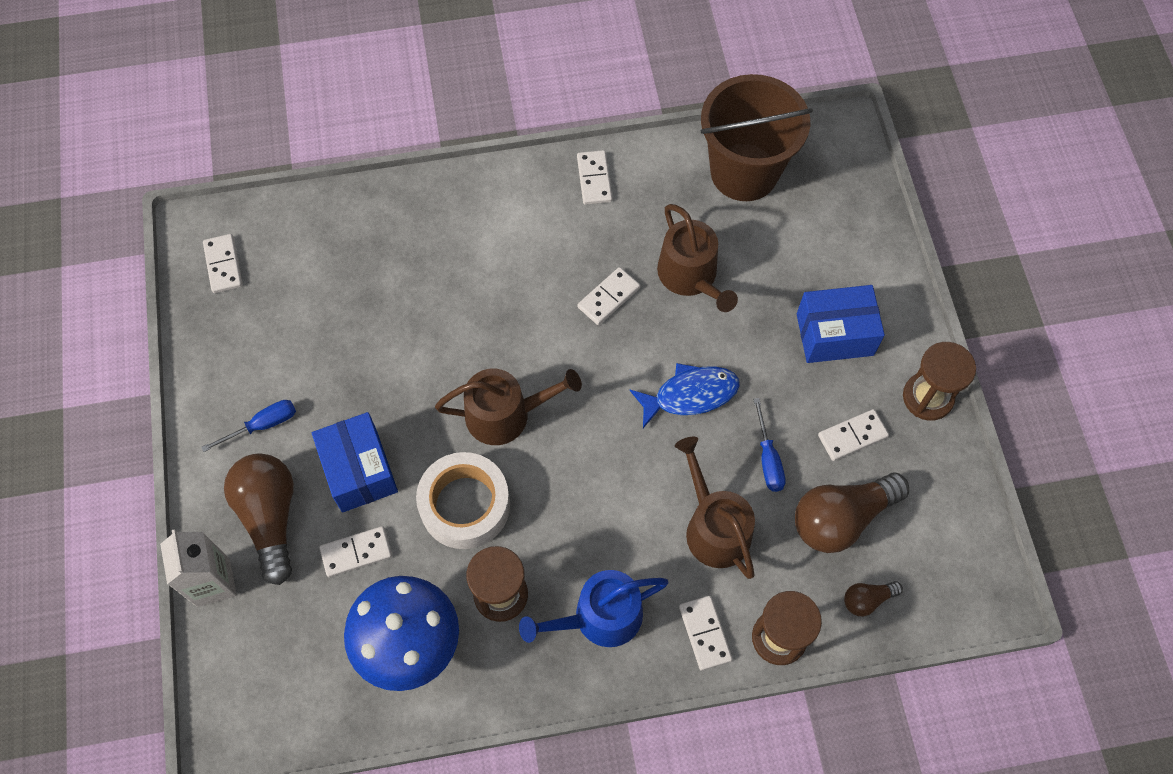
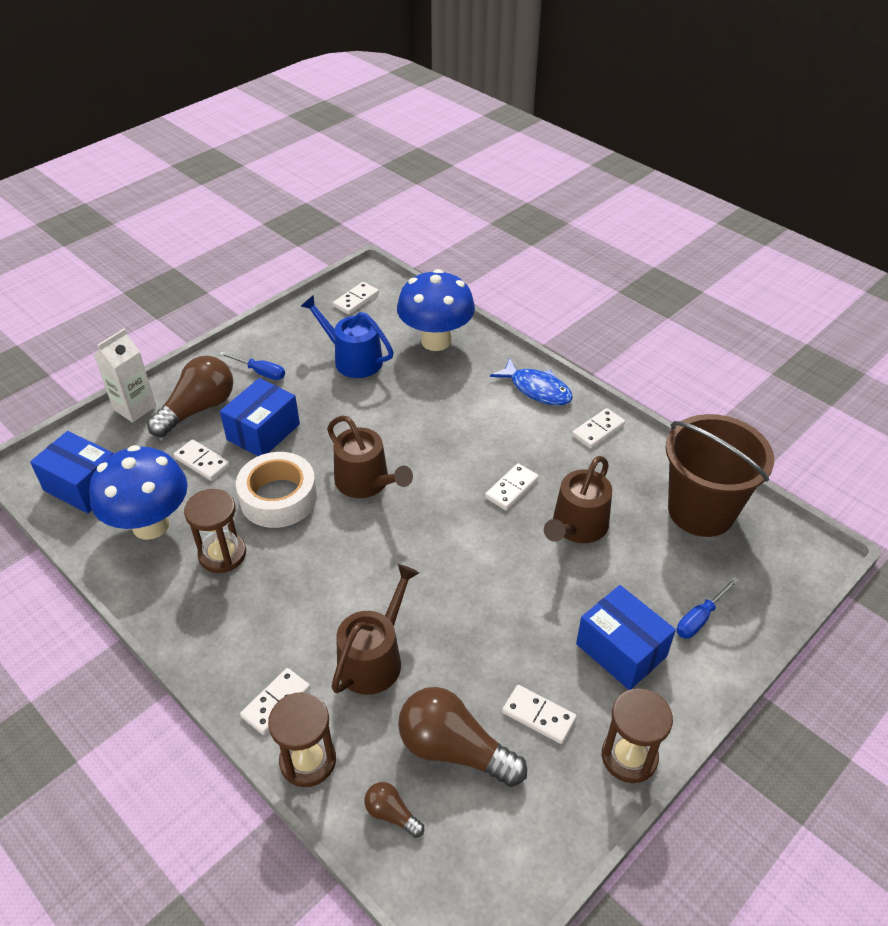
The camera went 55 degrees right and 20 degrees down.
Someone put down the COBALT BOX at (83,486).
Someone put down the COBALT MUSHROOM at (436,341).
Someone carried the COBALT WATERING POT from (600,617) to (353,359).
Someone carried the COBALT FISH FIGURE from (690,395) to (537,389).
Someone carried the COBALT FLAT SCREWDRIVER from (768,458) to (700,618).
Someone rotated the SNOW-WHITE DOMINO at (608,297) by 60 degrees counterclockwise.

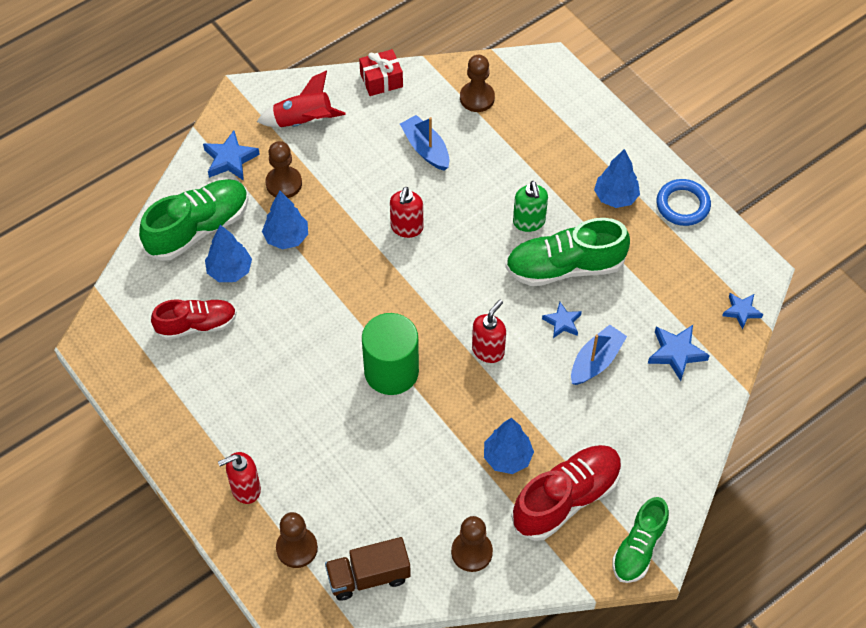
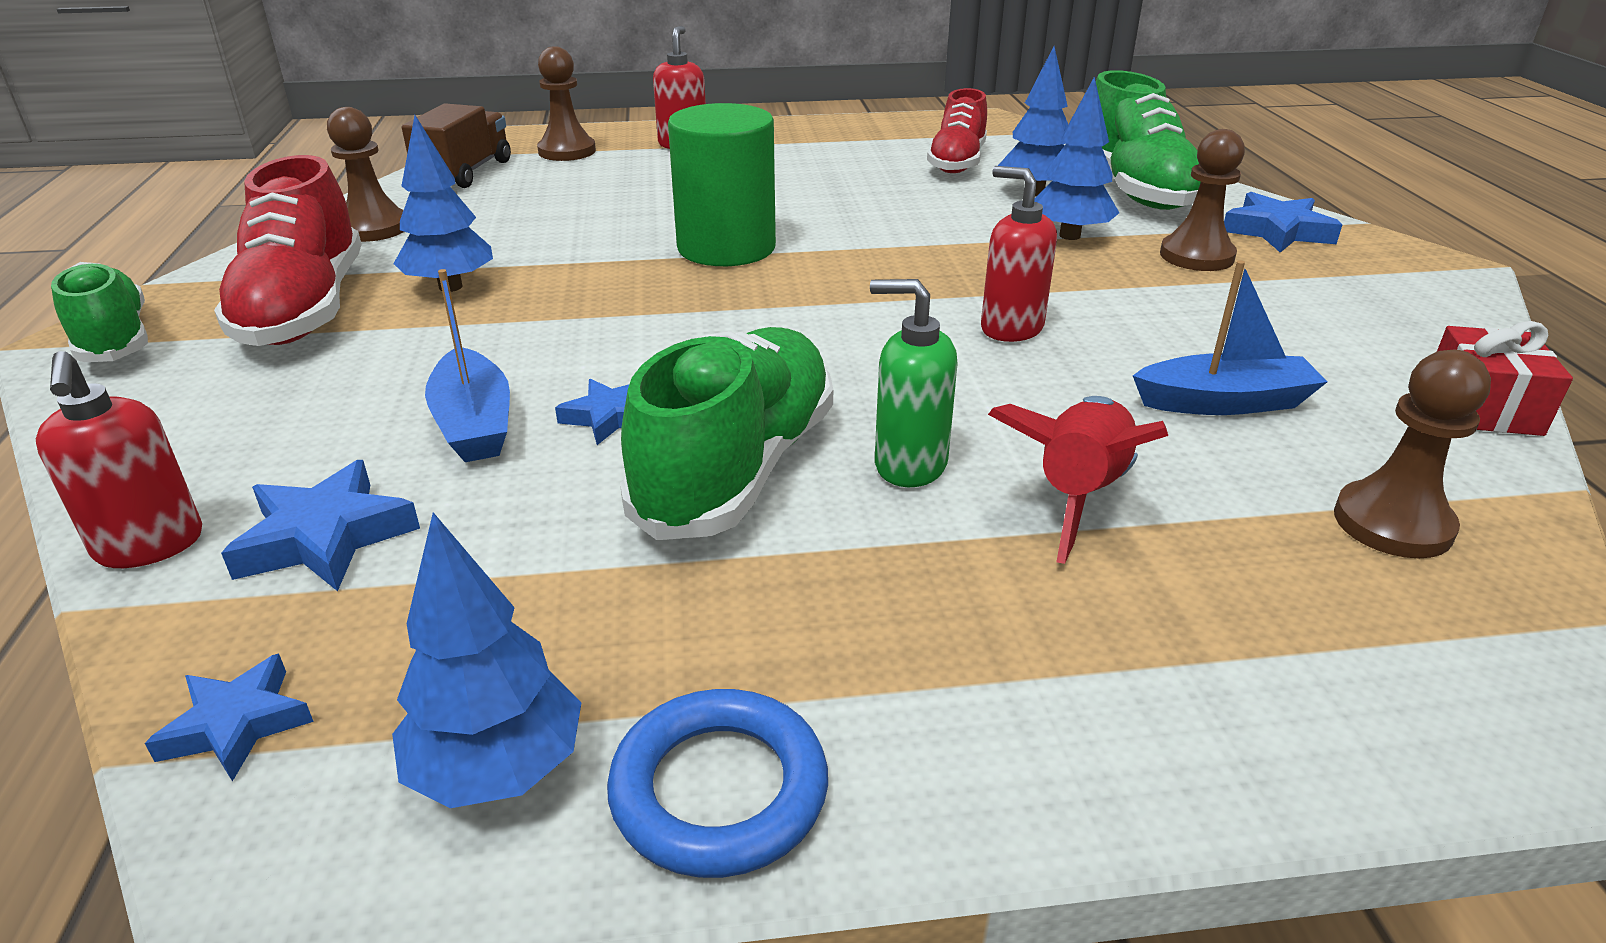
The camera went 120 degrees right and 25 degrees down.
Someone carried the RED TOY ROCKET from (303,121) to (1078,494).
Someone carried the RED SOAP PUMP from (488,350) to (150,546).
Someone carried the COBALT FIR TREE from (615,197) to (498,770).

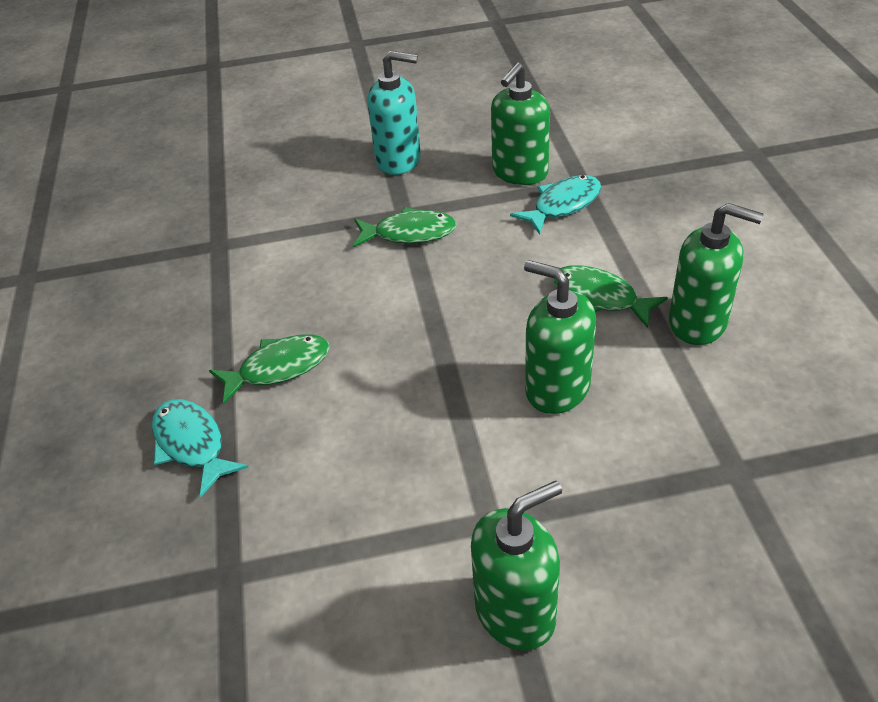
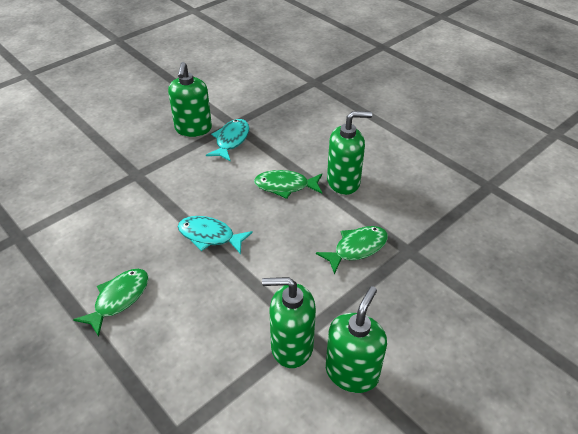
The camera went 35 degrees left and 0 degrees up.
Someone took away the AQUA SOAP PUMP at (399,160).
Someone carried the AQUA FISH FIGURE from (192,444) to (209,236).
Someone carried the GREEN FISH FIGURE from (409,233) to (357,248).
Someone carried the GREEN SOAP PUMP from (557,388) to (291,346).

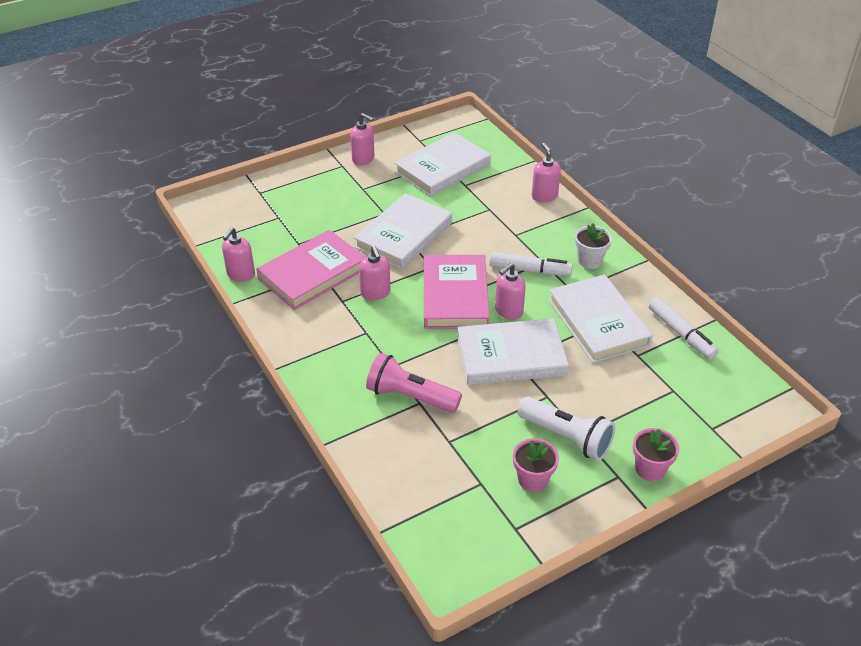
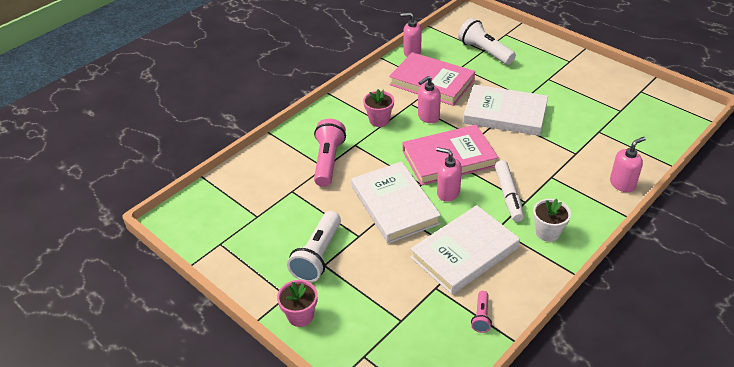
The camera went 75 degrees right and 0 degrees up.
Someone took away the PINK SOAP PUMP at (363,159).
Someone took away the SNOW-WHITE HARDCOVER at (442,169).
Someone put down the SNOW-WHITE POCKET TORCH at (485,51).
Someone carried the PINK PLANT POT from (533,480) to (379,120).
Someone swapped the SNOW-WHITE FELT PEN at (681,333) for the PINK POCKET TORCH at (481,316).

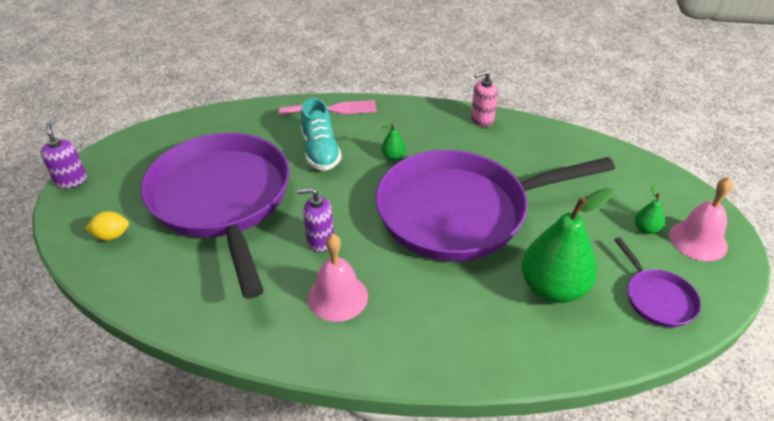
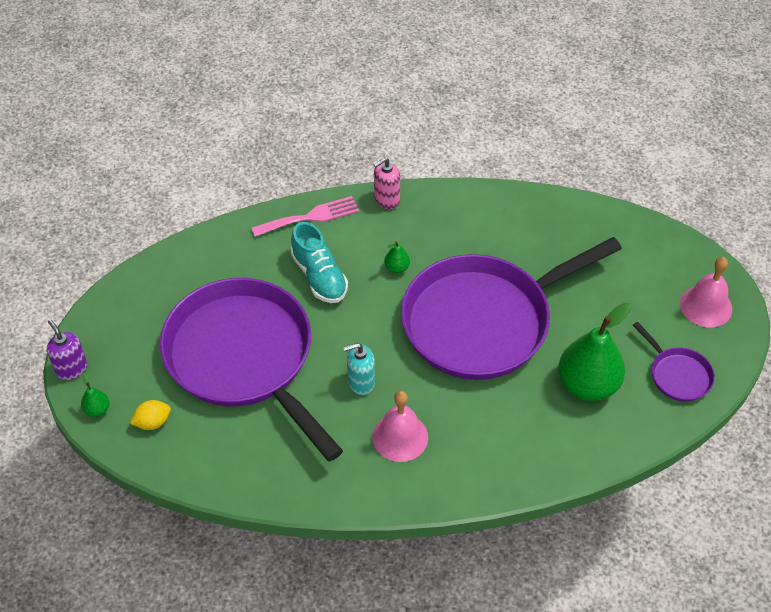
The camera went 15 degrees left and 10 degrees up.
Someone carried the PINK SOAP PUMP from (482,120) to (386,199).
Someone carried the GREEN PEAR from (646,229) to (97,410).
Someone repainted the PURPLE SOAP PUMP at (320,240), which became the AQUA SOAP PUMP at (361,382).

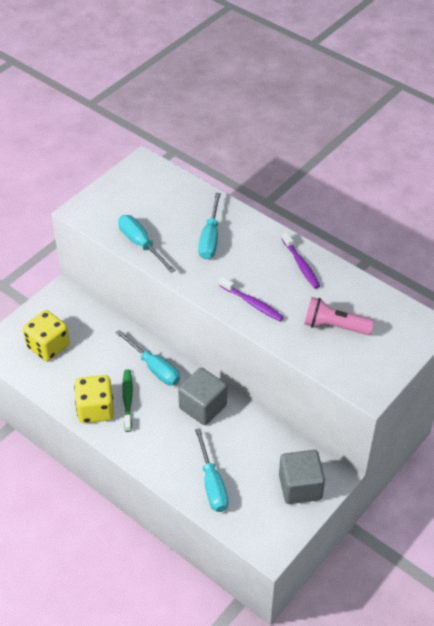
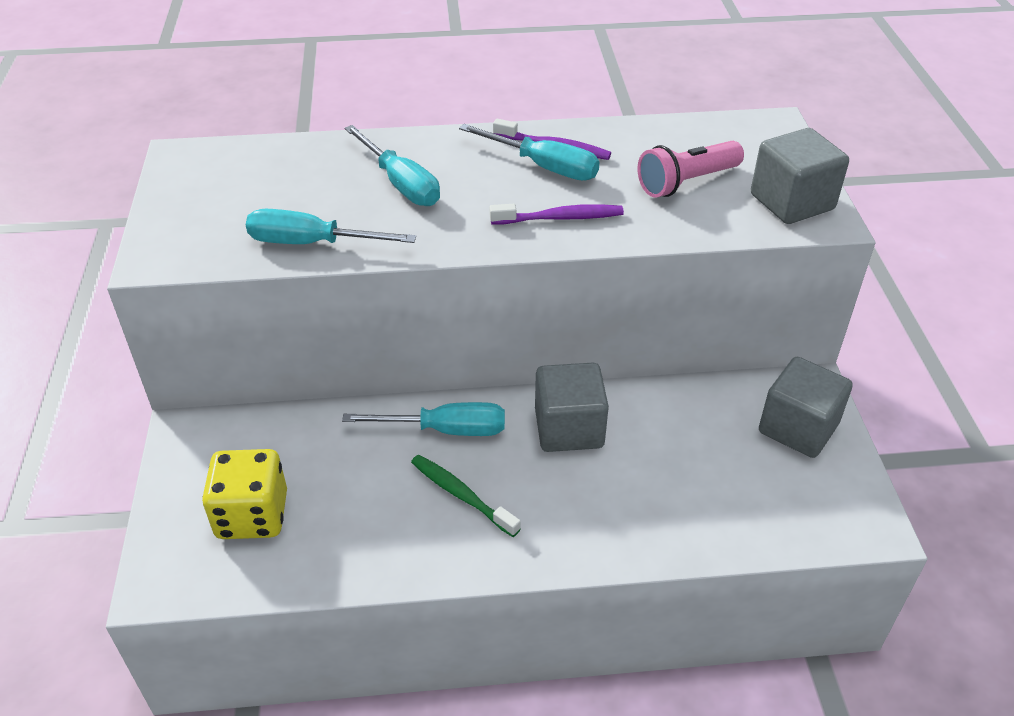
The camera went 45 degrees left and 5 degrees down.
Someone took away the YELLOW DICE at (96,409).
Someone put down the ASH-GREY BLOCK at (791,202).
Someone carried the AQUA FLAT SCREWDRIVER from (212,483) to (543,166).

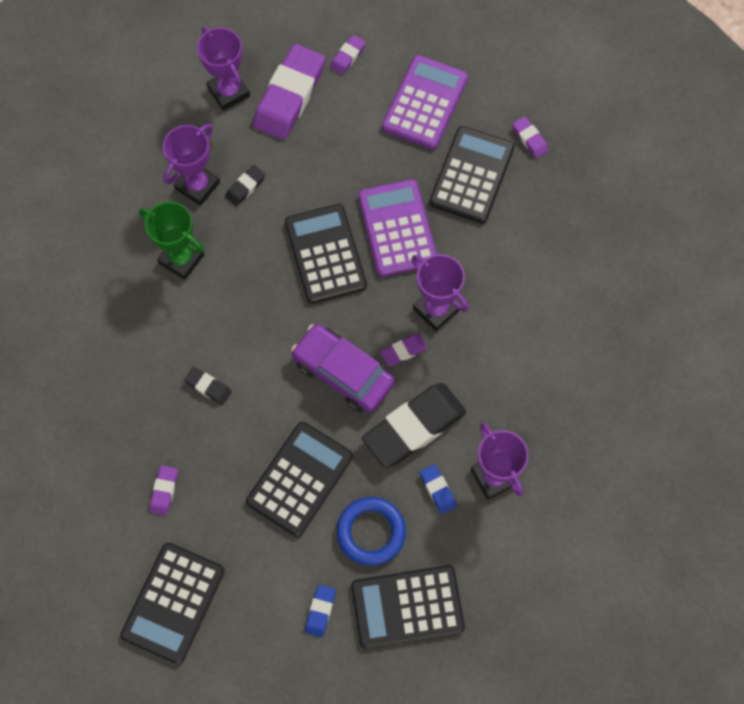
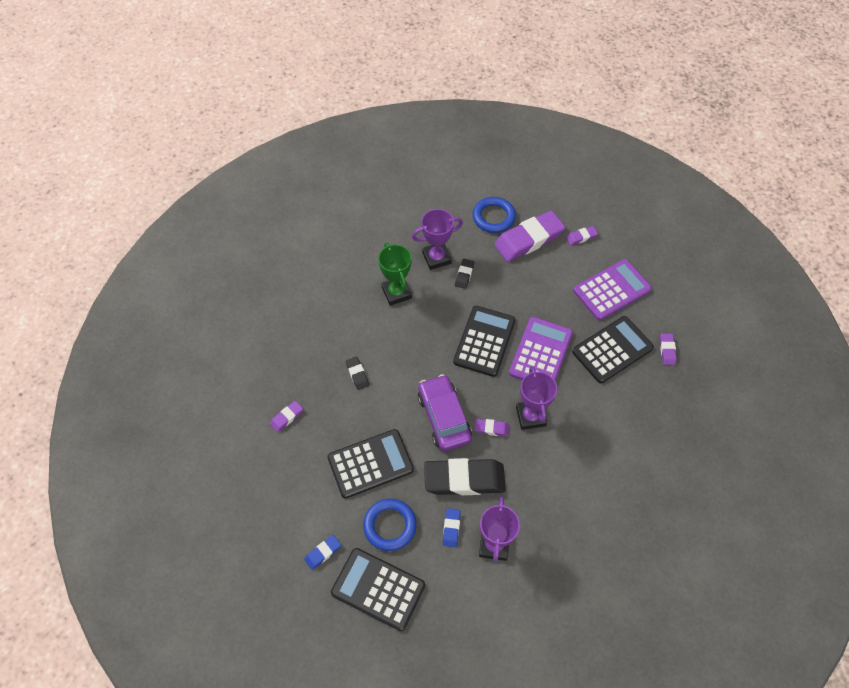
The camera went 35 degrees right and 10 degrees down.
Someone took away the EBONY POCKET CALCULATOR at (173,603).
Someone swapped the PURPLE TROPHY at (228,92) for the COBALT TORUS at (493,217).
Someone rotated the EBONY ERASER at (245,187) by 60 degrees counterclockwise.

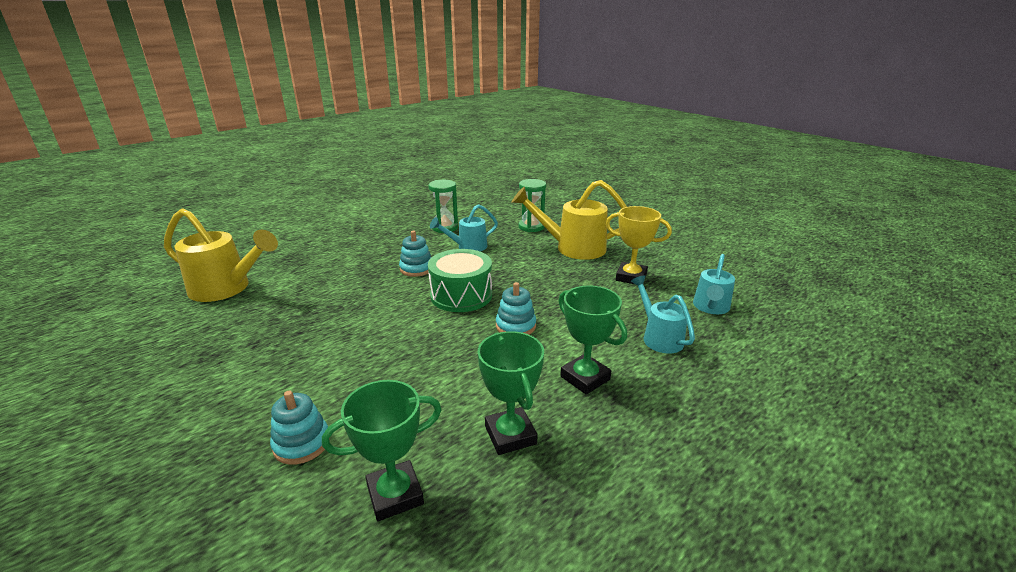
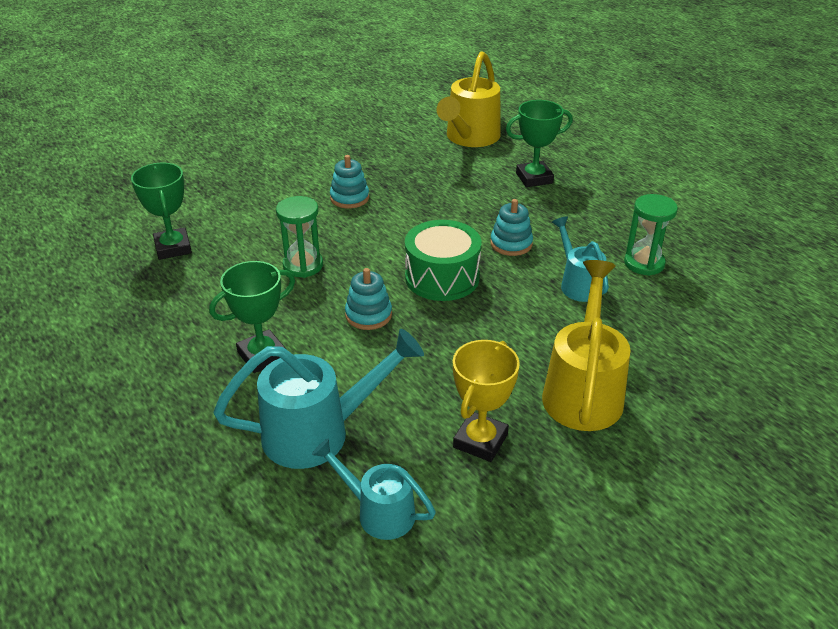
The camera went 95 degrees right and 10 degrees up.
Someone carried the AQUA RING STACKER from (302,443) to (349,198).
Someone carried the GREEN TROPHY from (510,435) to (534,178).
Someone carried the GREEN HOURGLASS from (531,227) to (303,265).
Someone scaled the AQUA WATERING POT at (659,337) by 1.65.

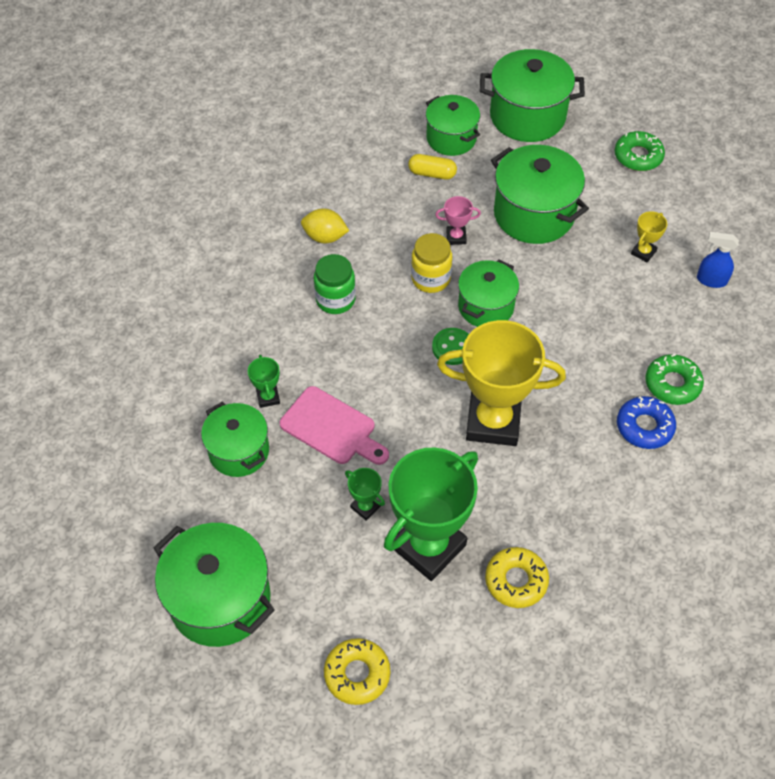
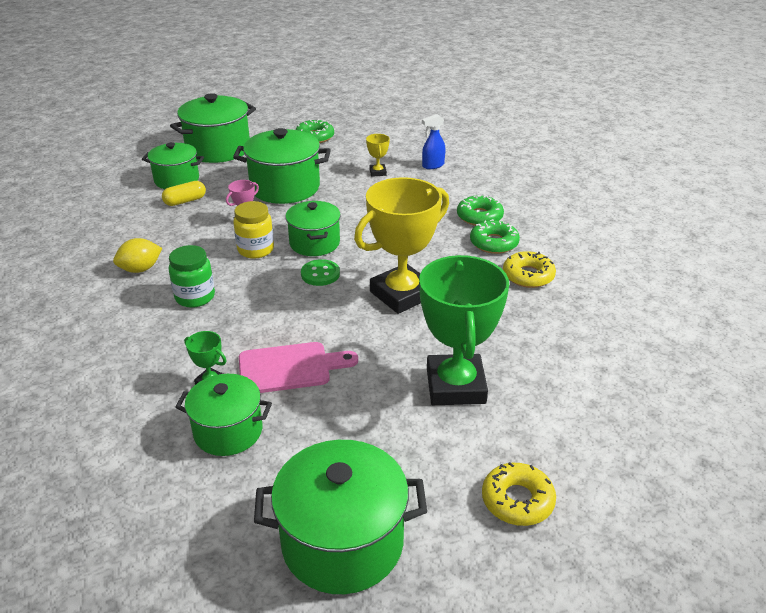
The camera went 45 degrees left and 20 degrees down.
Someone took away the GREEN TROPHY at (365,507).
Someone carried the YELLOW GLAZED DONUT from (516,580) to (528,276).
Someone repainted the COBALT GLAZED DONUT at (644,427), which became the GREEN GLAZED DONUT at (494,243).

